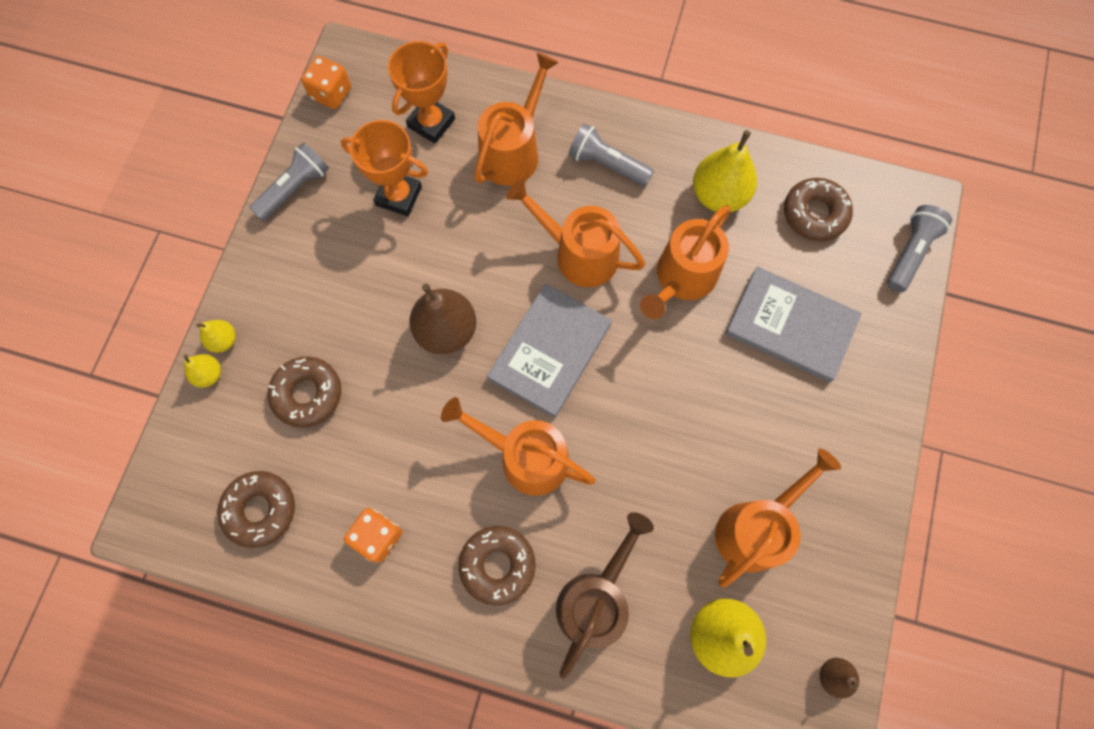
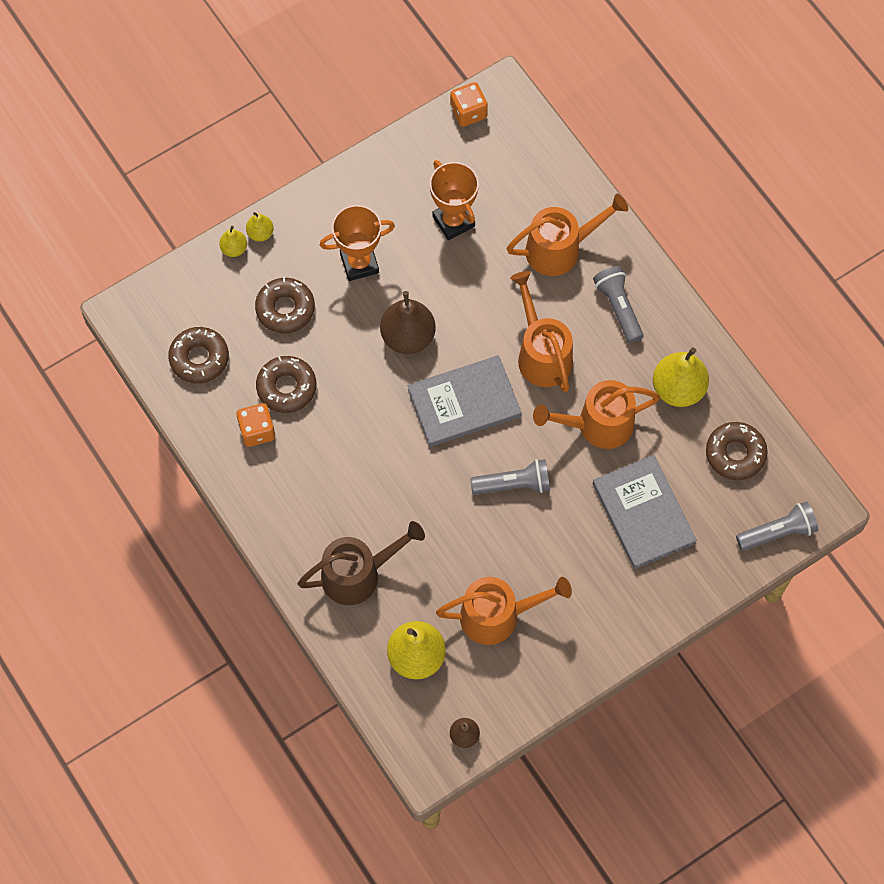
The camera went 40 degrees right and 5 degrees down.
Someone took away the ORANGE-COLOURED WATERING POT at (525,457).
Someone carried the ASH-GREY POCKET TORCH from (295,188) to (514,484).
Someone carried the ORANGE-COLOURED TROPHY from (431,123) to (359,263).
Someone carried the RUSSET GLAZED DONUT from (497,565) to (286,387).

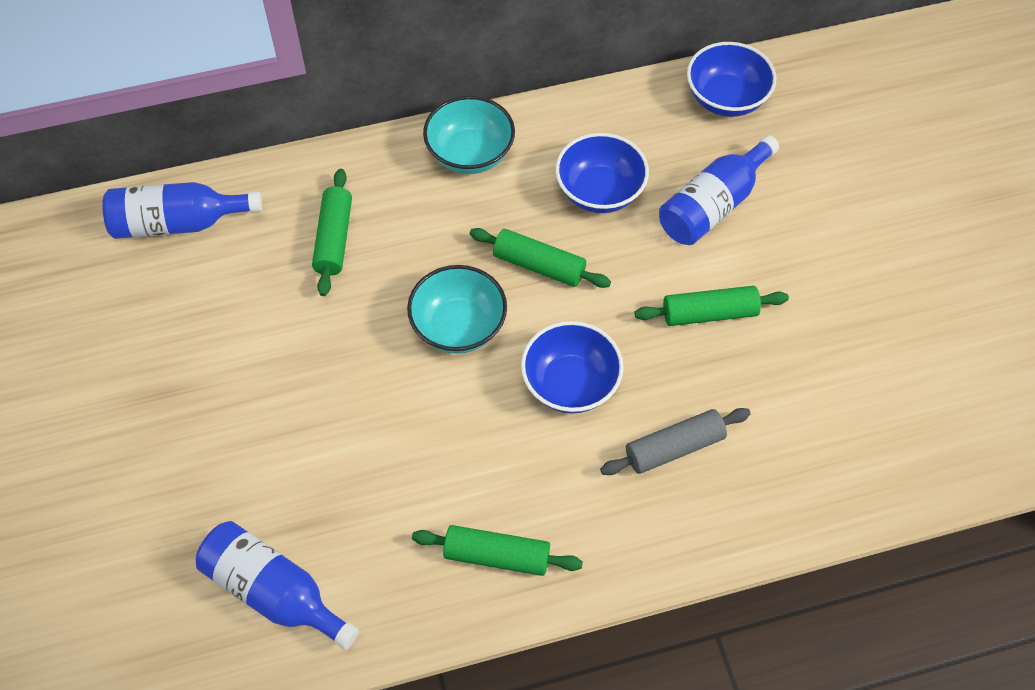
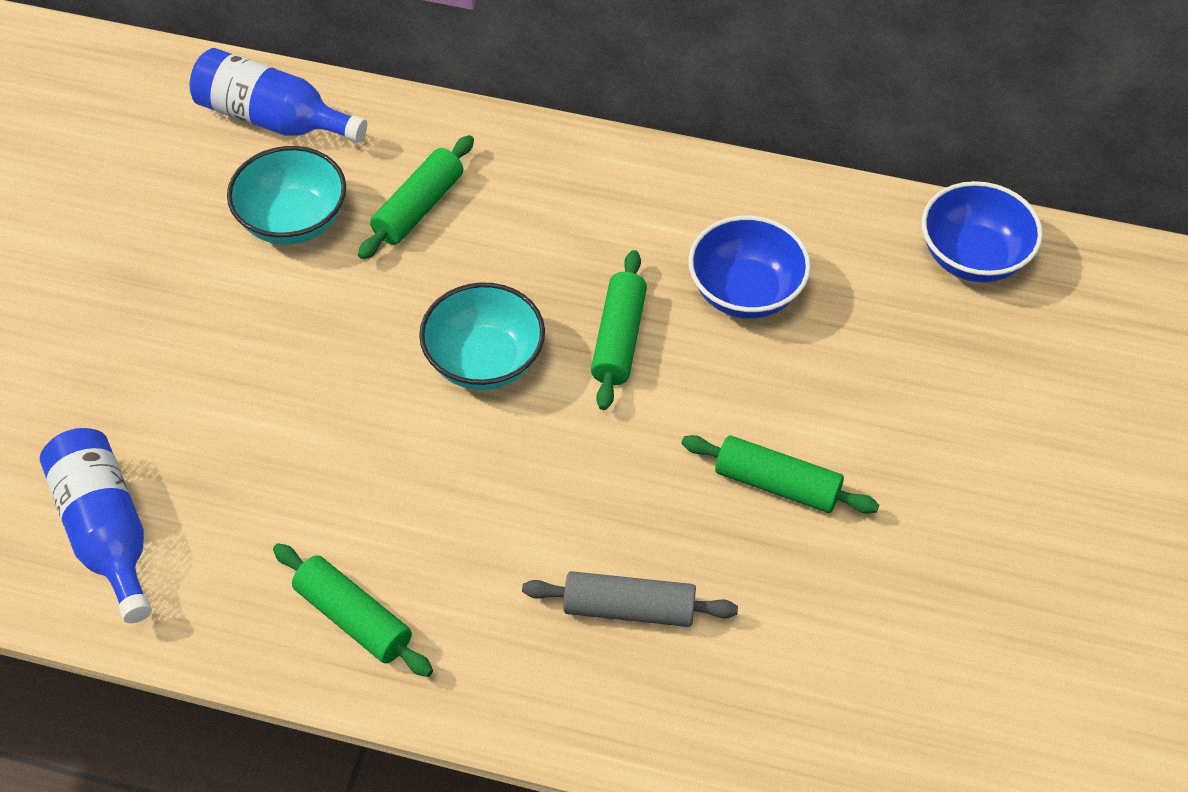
The camera went 30 degrees right and 5 degrees down.
Someone took away the COBALT DEEP DISH at (570,384).
Someone took away the COBALT DRINK BOTTLE at (713,205).
Someone carried the AQUA DEEP DISH from (470,154) to (292,220).
Someone rotated the GREEN DOUGH ROLLER at (539,265) by 45 degrees clockwise.

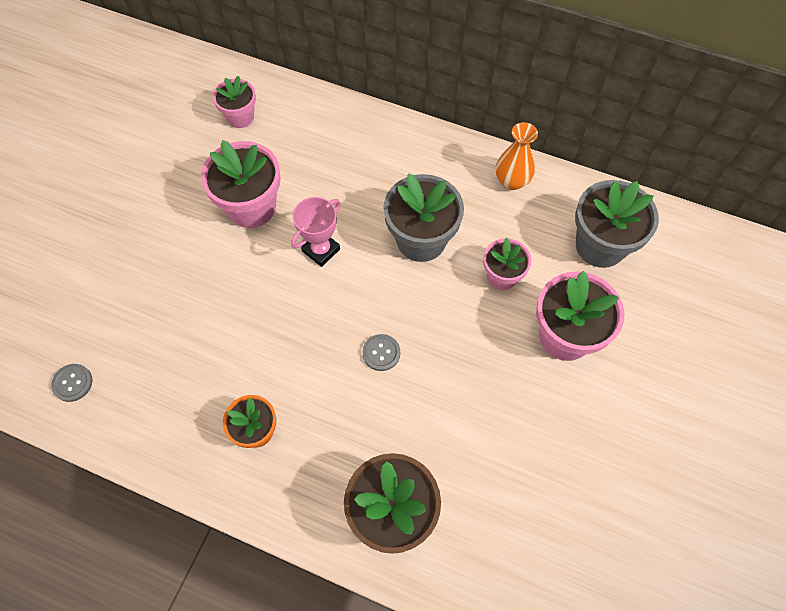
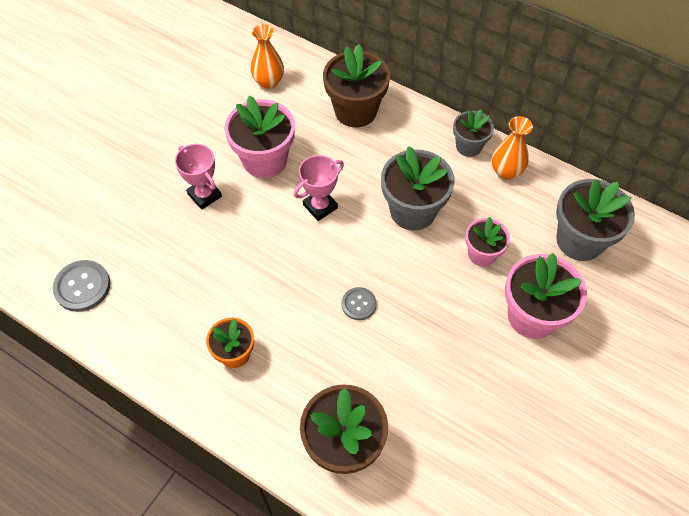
The camera went 10 degrees right and 5 degrees down.
Someone put down the PINK TROPHY at (204,195).
Someone put down the RUSSET PLANT POT at (355,111).
Someone put down the ASH-GREY PLANT POT at (468,146).
Someone swapped the PINK PLANT POT at (240,117) for the ORANGE-COLOURED VASE at (268,82).
Someone scaled the ASH-GREY SEWING BUTTON at (72,383) by 1.59.

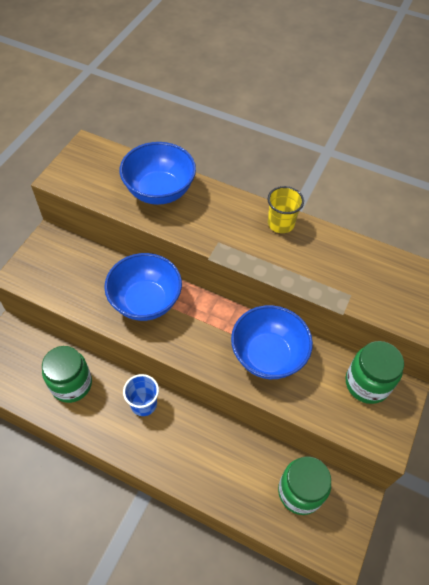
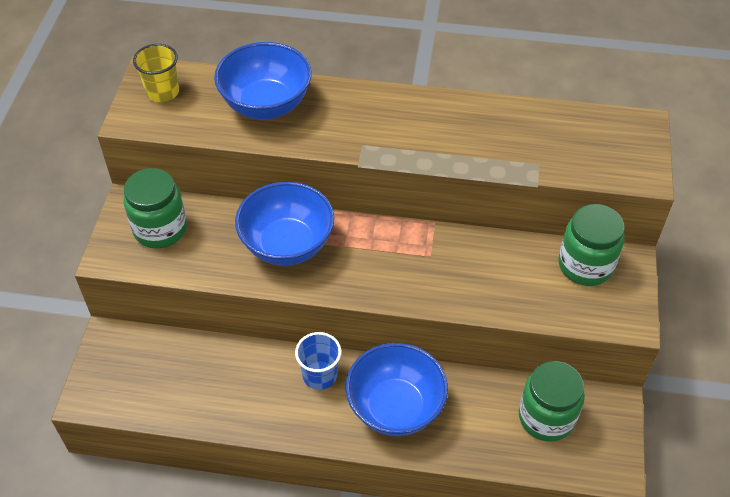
The camera went 15 degrees left and 5 degrees down.
Someone carried the GREEN JAM JAR from (71,384) to (160,229).
Someone carried the COBALT DEEP DISH from (268,355) to (395,407).
Someone carried the YELLOW BEAKER from (281,223) to (162,92).

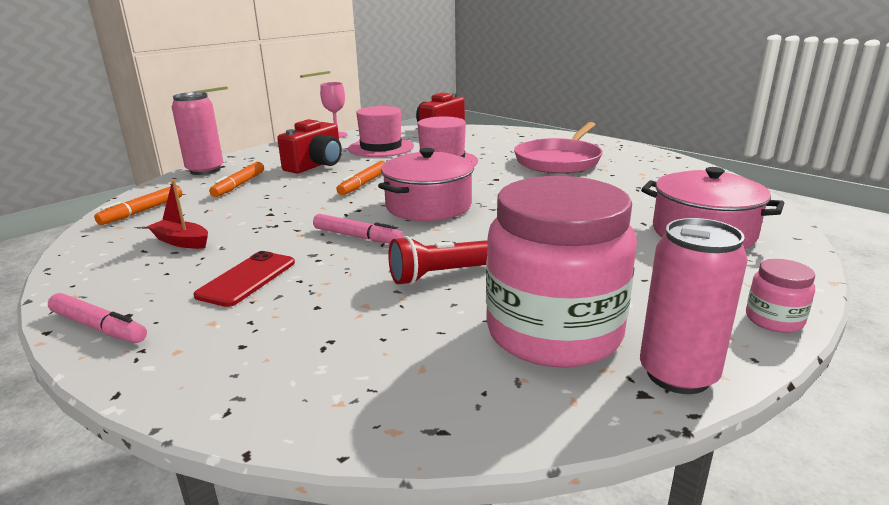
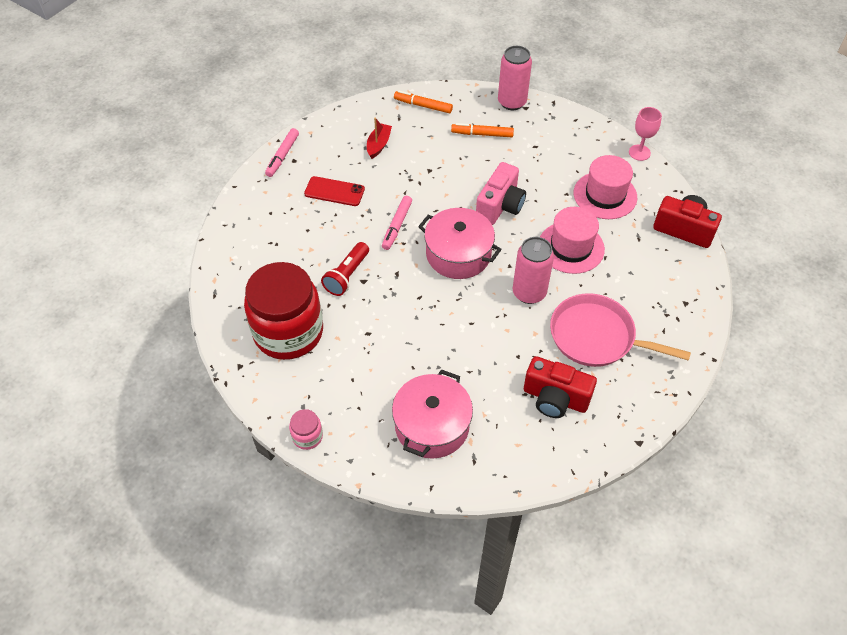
The camera went 80 degrees right and 30 degrees up.
Someone carried the RED PHOTO CAMERA from (316,165) to (555,398).
Someone carried the PINK TIN from (678,374) to (529,293).
Someone swapped the ORANGE-COLOURED FELT PEN at (364,184) for the PINK PHOTO CAMERA at (500,206).
Someone repainted the PINK JAM JAR at (553,332), which became the RED JAM JAR at (288,332).
Someone rotated the RED POCKET TORCH at (438,275) by 120 degrees counterclockwise.

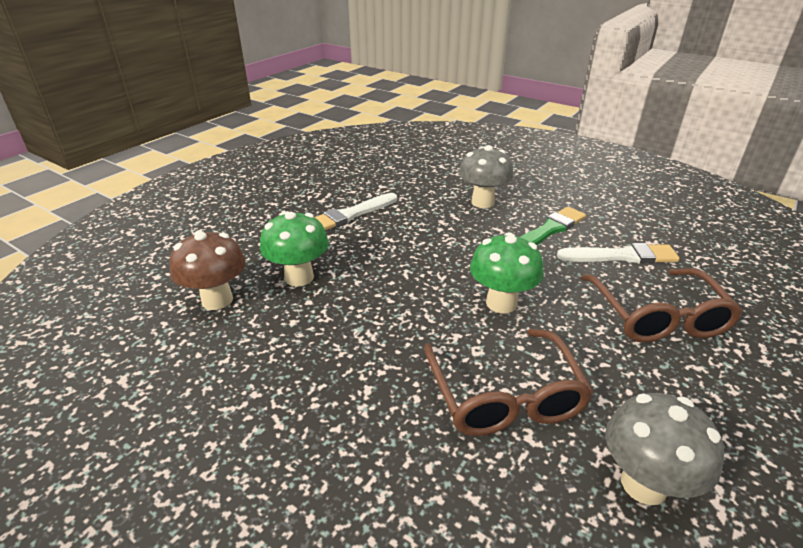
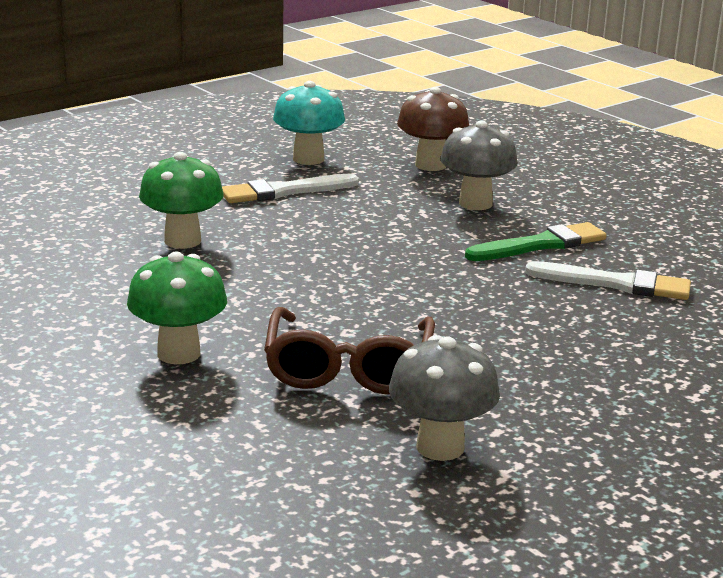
The camera went 15 degrees right and 10 degrees down.
Someone took away the RUSSET SPECTACLES at (657,316).
Someone put down the AQUA MUSHROOM at (308,159).
Someone carried the RUSSET MUSHROOM from (217,300) to (430,165).
Someone carried the GREEN MUSHROOM from (501,303) to (178,353).

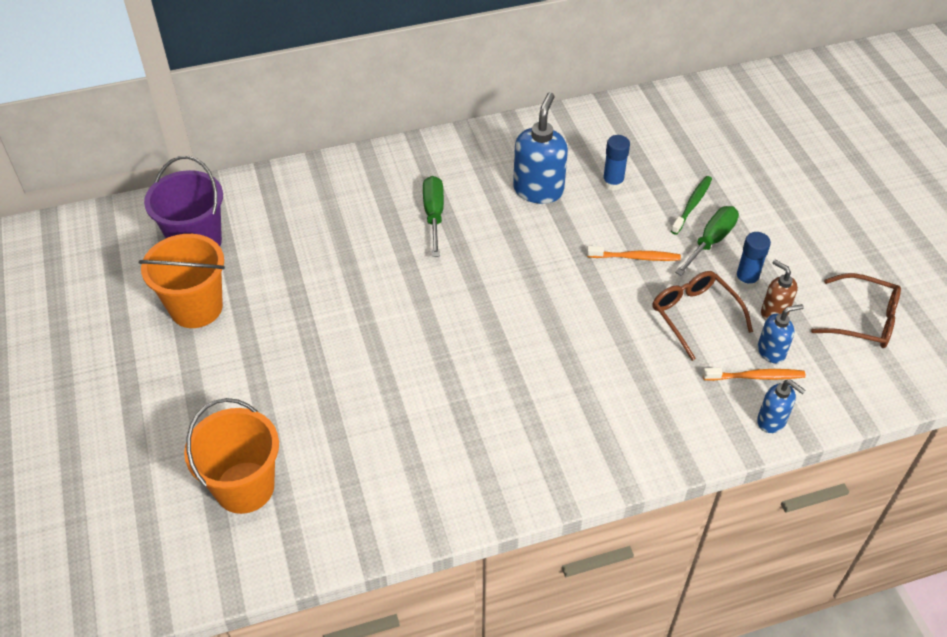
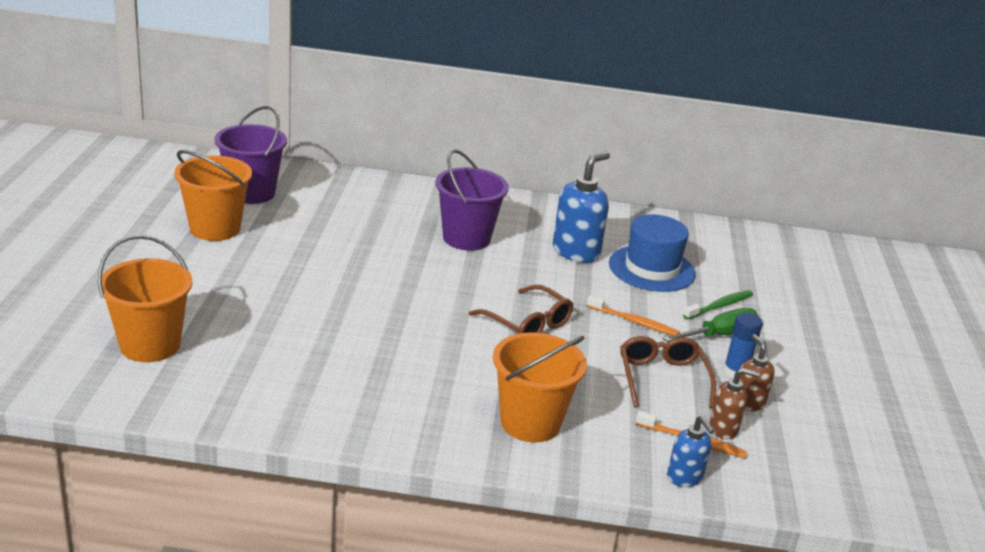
The camera went 20 degrees right and 20 degrees down.
Someone put down the ORANGE-COLOURED SAND BUCKET at (530,423).
Someone carried the RUSSET SPECTACLES from (863,320) to (527,324).
Someone swapped the GREEN FLAT SCREWDRIVER at (434,215) for the PURPLE SAND BUCKET at (466,238).
Someone swapped the COBALT GLUE STICK at (613,183) for the COBALT HAT at (651,269).
Someone repainted the COBALT SOAP PUMP at (771,351), which became the RUSSET SOAP PUMP at (724,429).

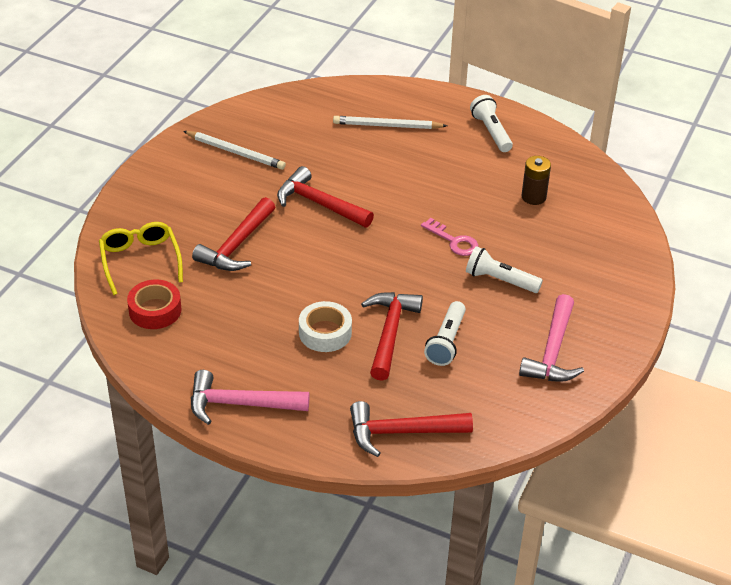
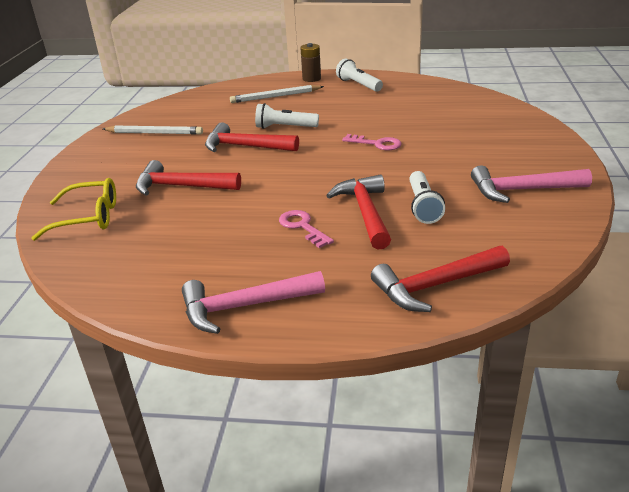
The camera went 15 degrees left and 10 degrees down.
Someone took away the RED TAPE at (155,310).
Someone carried the SNOW-WHITE POCKET TORCH from (500,280) to (285,127).
Someone carried the RUSSET POWER CELL from (533,197) to (311,79).
Someone swapped the SNOW-WHITE TAPE at (325,333) for the PINK KEY at (302,227).
Someone rotated the YELLOW SPECTACLES at (140,261) by 120 degrees clockwise.
Someone rotated the RED HAMMER at (237,245) by 90 degrees clockwise.
Someone rotated the PINK HAMMER at (553,351) by 90 degrees clockwise.

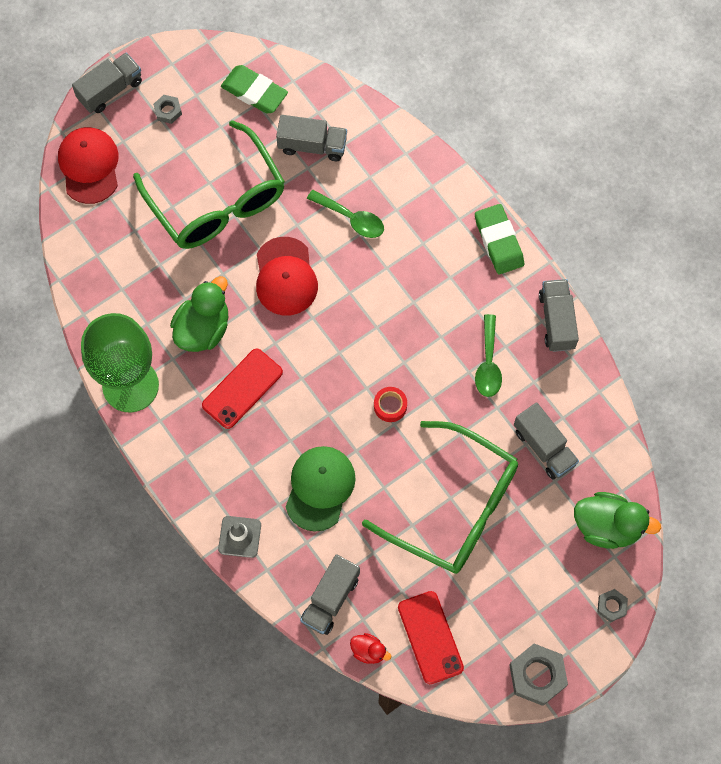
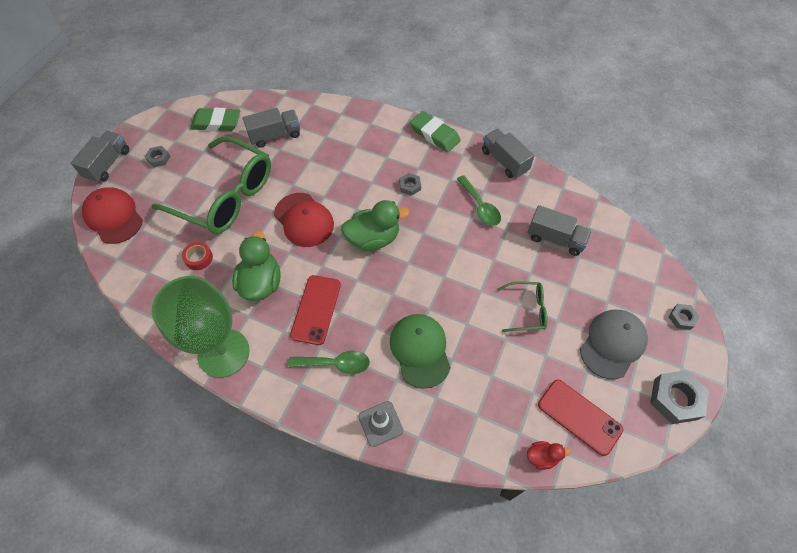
The camera went 30 degrees left and 10 degrees down.
Someone took away the ASH-GREY TOY TRUCK at (330,599).
Someone put down the ASH-GREY HEX NUT at (410,186).
Someone put down the ASH-GREY PEAKED CAP at (612,344).
Someone carried the GREEN TEASPOON from (351,218) to (335,364).
Someone carried the RED TAPE from (390,406) to (199,258).
Someone carried the GREEN DUCK from (607,526) to (373,239).
Someone scaled the GREEN SPECTACLES at (455,507) by 0.45.

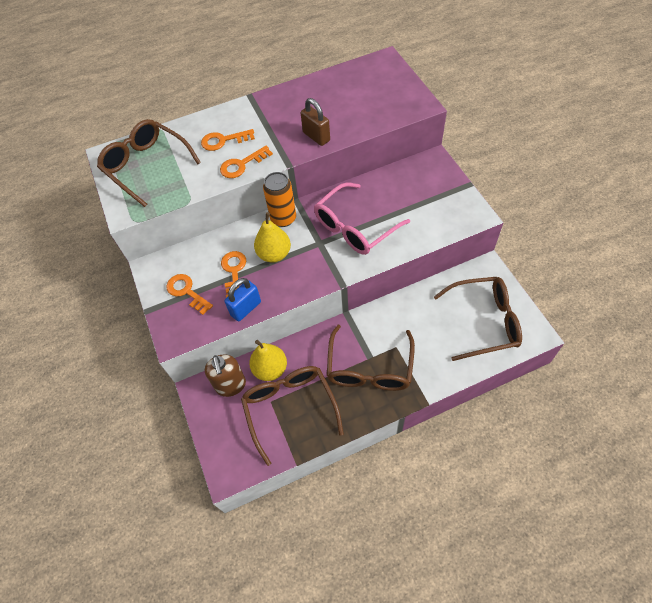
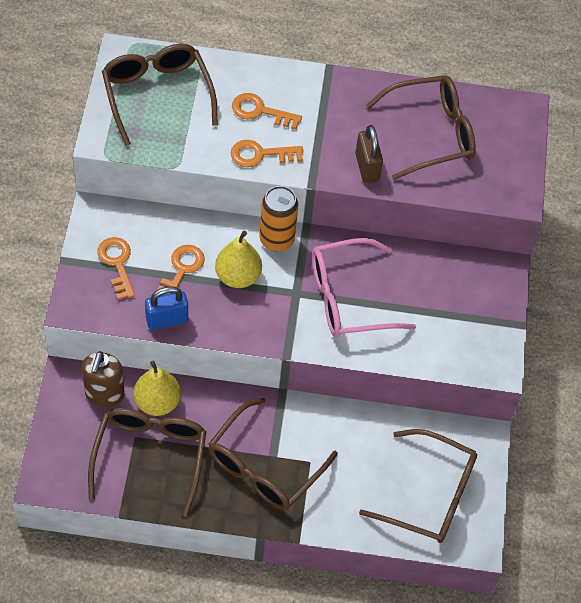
The camera went 20 degrees right and 0 degrees up.
Someone put down the RUSSET SPECTACLES at (431,133).

